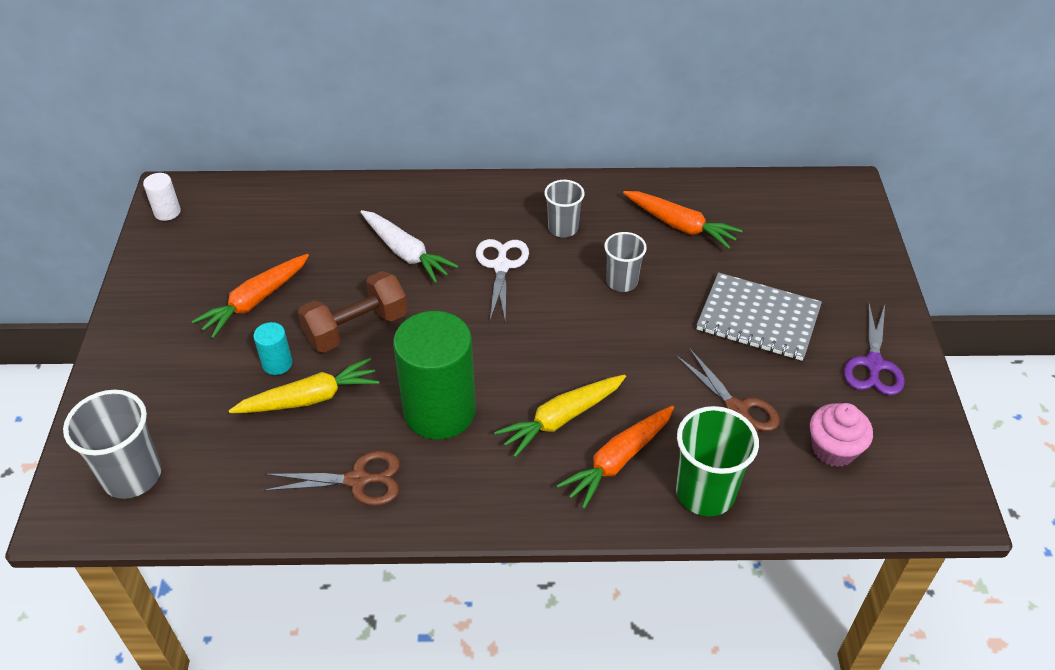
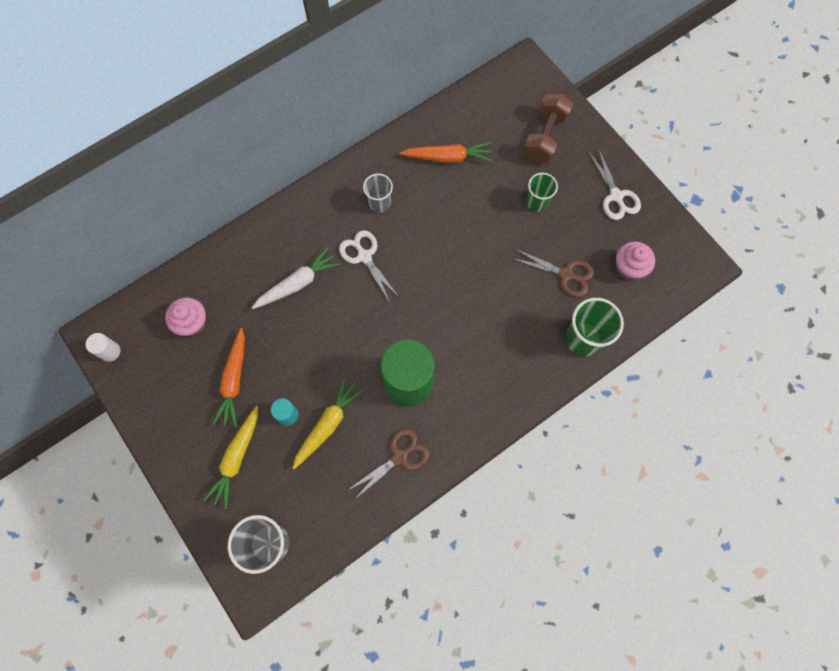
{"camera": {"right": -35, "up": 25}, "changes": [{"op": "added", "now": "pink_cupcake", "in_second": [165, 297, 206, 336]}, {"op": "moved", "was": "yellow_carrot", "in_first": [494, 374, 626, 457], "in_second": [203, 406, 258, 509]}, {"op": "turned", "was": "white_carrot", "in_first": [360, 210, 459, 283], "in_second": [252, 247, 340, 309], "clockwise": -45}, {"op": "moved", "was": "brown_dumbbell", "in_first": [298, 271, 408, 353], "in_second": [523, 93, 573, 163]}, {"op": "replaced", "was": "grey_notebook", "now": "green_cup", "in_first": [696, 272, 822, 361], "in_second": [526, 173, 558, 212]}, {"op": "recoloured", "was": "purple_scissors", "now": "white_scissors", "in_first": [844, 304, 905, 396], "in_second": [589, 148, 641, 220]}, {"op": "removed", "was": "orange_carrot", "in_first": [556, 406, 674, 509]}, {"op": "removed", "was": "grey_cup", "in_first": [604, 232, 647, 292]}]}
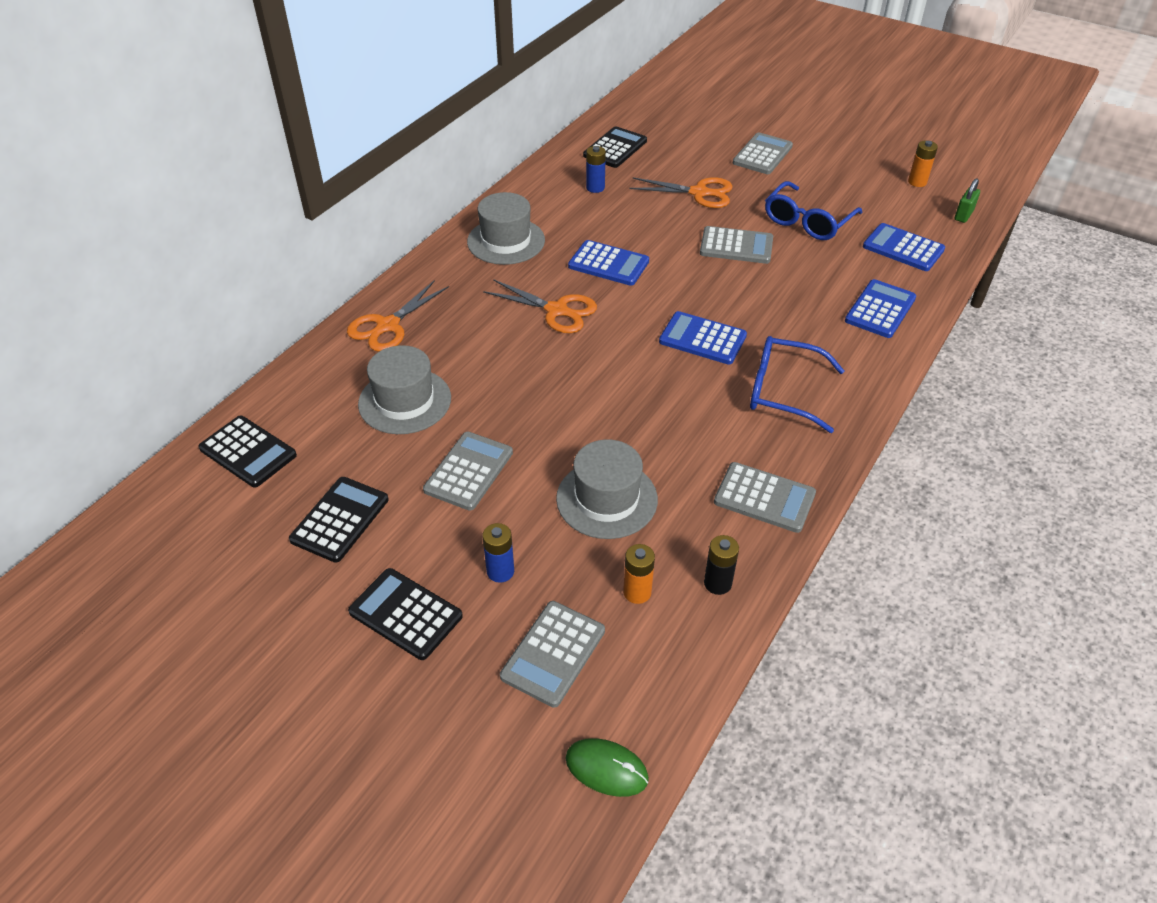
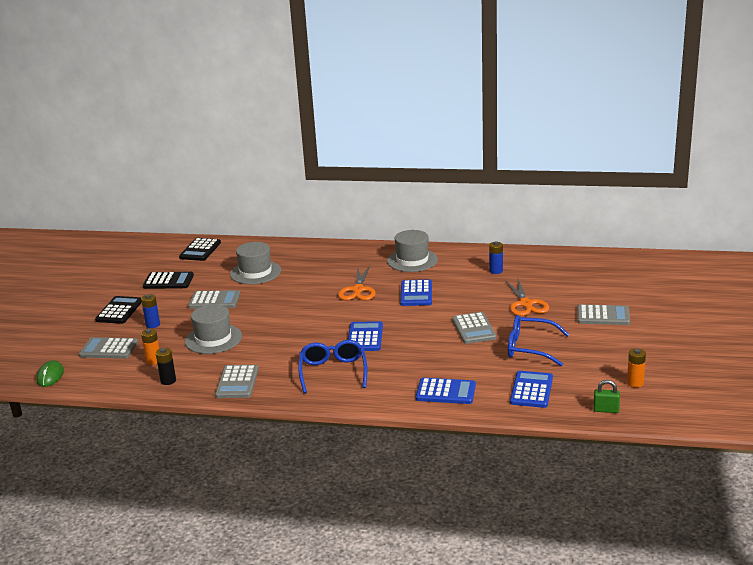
{"camera": {"right": 70, "up": -20}, "changes": [{"op": "removed", "was": "orange_scissors", "in_first": [347, 280, 449, 352]}, {"op": "removed", "was": "black_calculator", "in_first": [583, 126, 647, 168]}]}
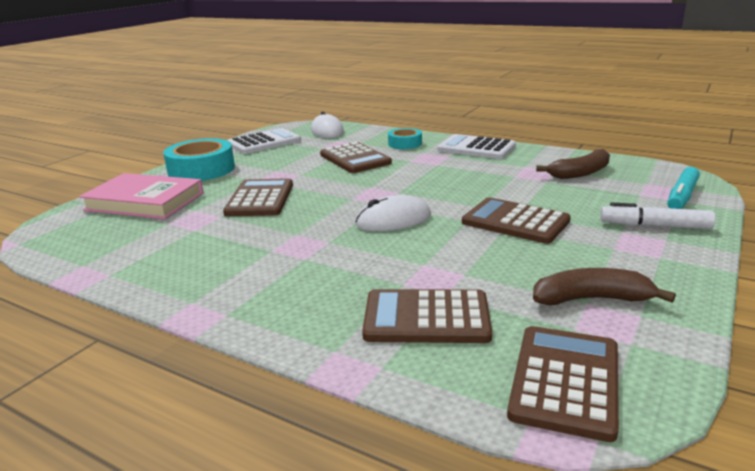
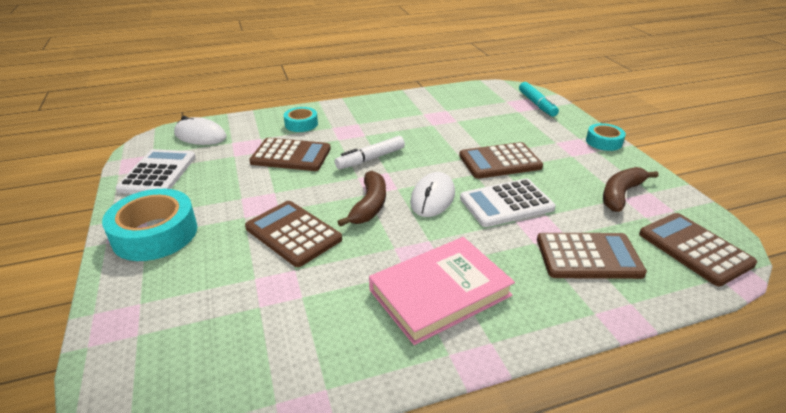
{"camera": {"right": -50, "up": 10}, "changes": [{"op": "moved", "was": "white_marker", "in_first": [600, 202, 716, 229], "in_second": [335, 136, 405, 169]}, {"op": "moved", "was": "brown_banana", "in_first": [536, 149, 610, 179], "in_second": [338, 171, 386, 227]}, {"op": "moved", "was": "pink_book", "in_first": [79, 173, 203, 219], "in_second": [369, 237, 515, 345]}, {"op": "moved", "was": "white_calculator", "in_first": [438, 134, 516, 159], "in_second": [460, 178, 556, 227]}, {"op": "turned", "was": "brown_calculator", "in_first": [362, 289, 492, 343], "in_second": [537, 233, 647, 279], "clockwise": -135}, {"op": "added", "now": "turquoise_tape", "in_second": [586, 123, 626, 151]}]}
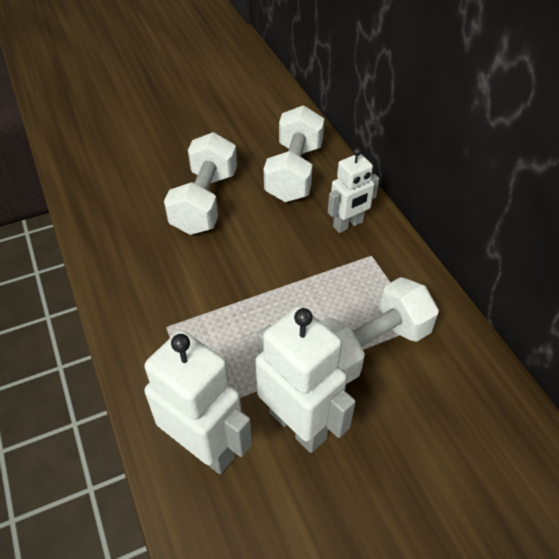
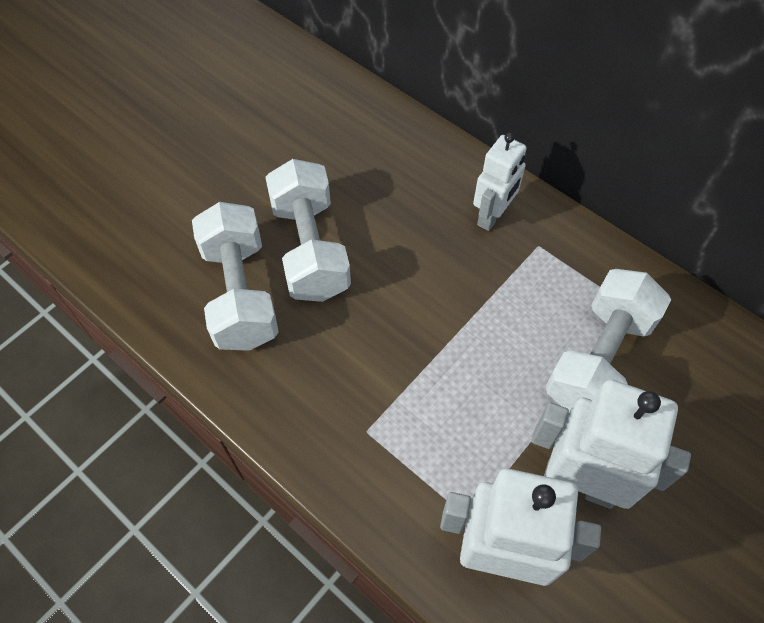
{"camera": {"right": -25, "up": 10}, "changes": [{"op": "moved", "was": "white_dumbbell", "in_first": [264, 105, 324, 202], "in_second": [192, 202, 279, 351]}]}
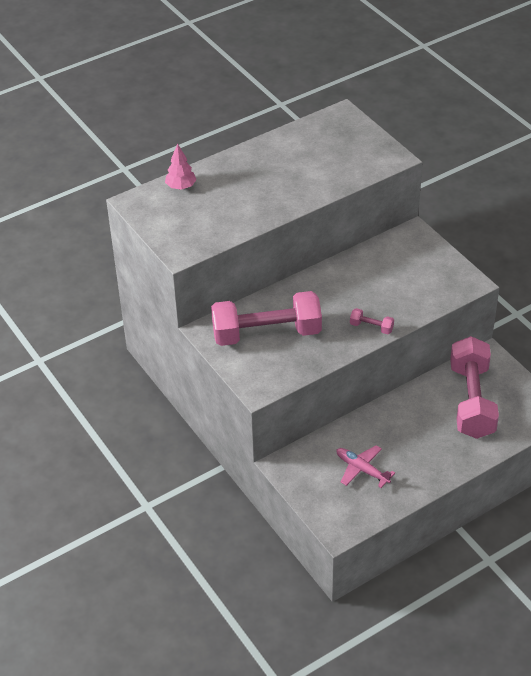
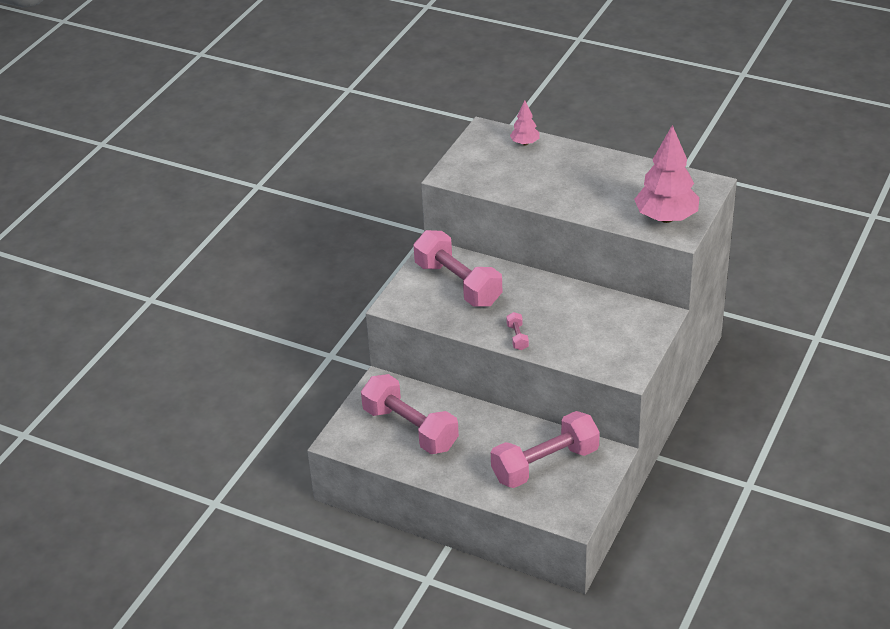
{"camera": {"right": 60, "up": -5}, "changes": [{"op": "replaced", "was": "pink_plane", "now": "pink_dumbbell", "in_first": [336, 445, 395, 488], "in_second": [361, 374, 459, 454]}, {"op": "added", "now": "pink_tree", "in_second": [634, 125, 699, 223]}]}
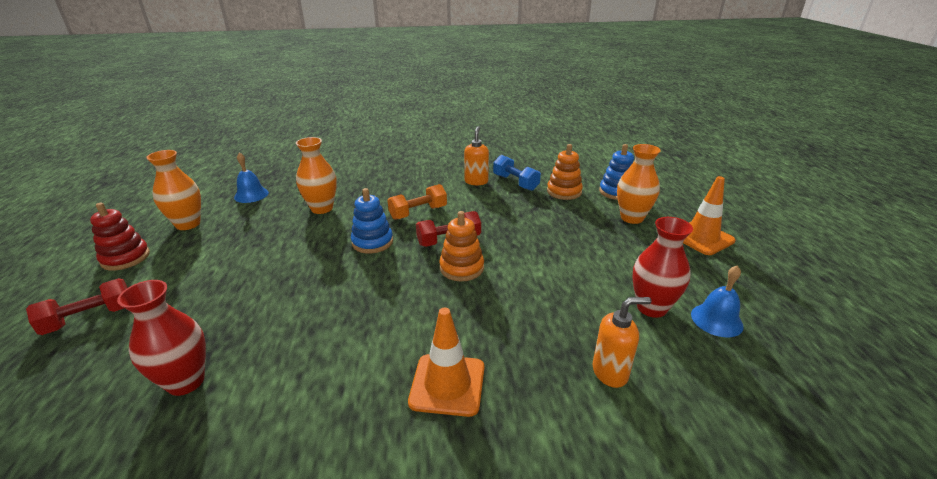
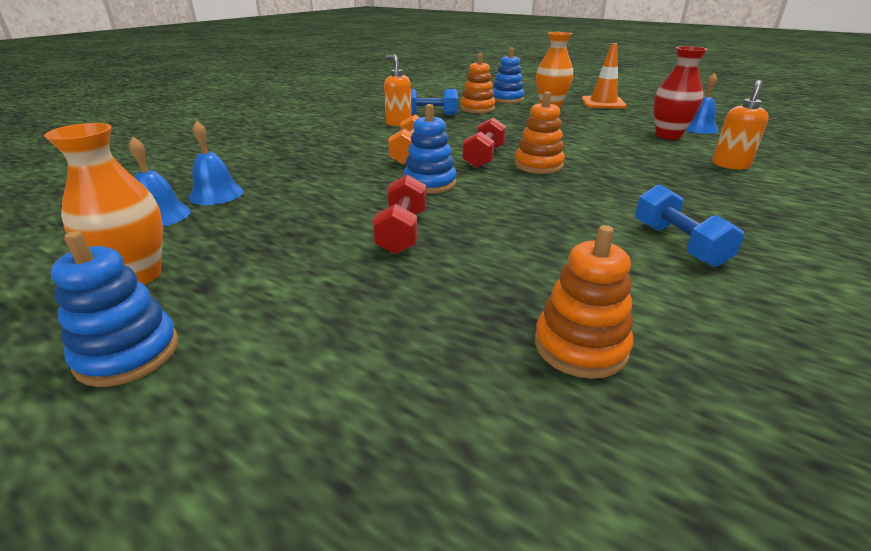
{"camera": {"right": -50, "up": 0}, "changes": [{"op": "recoloured", "was": "red_stacking_toy", "now": "blue_stacking_toy", "in_first": [90, 203, 150, 271], "in_second": [51, 231, 179, 387]}, {"op": "added", "now": "blue_bell", "in_second": [188, 120, 243, 205]}, {"op": "moved", "was": "red_dumbbell", "in_first": [26, 278, 128, 335], "in_second": [372, 174, 427, 254]}, {"op": "replaced", "was": "red_vase", "now": "orange_stacking_toy", "in_first": [117, 280, 206, 396], "in_second": [535, 225, 633, 379]}, {"op": "added", "now": "blue_dumbbell", "in_second": [635, 184, 744, 267]}, {"op": "removed", "was": "orange_vase", "in_first": [296, 137, 337, 214]}, {"op": "removed", "was": "orange_traffic_cone", "in_first": [408, 308, 484, 417]}]}
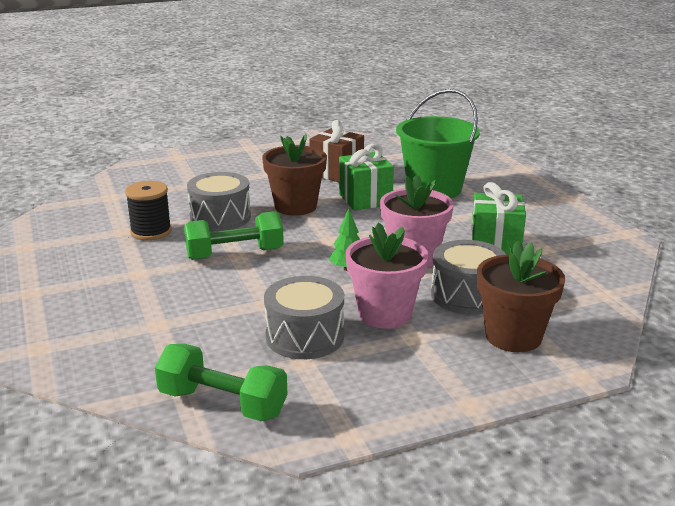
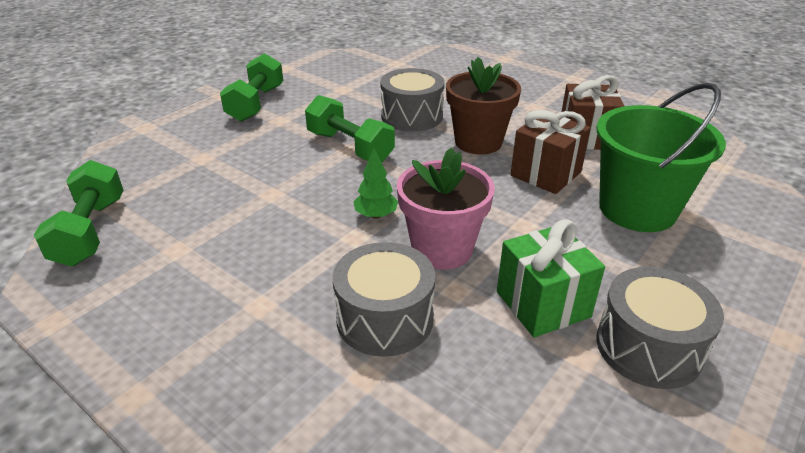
{"camera": {"right": 60, "up": 10}, "changes": [{"op": "added", "now": "green_dumbbell", "in_second": [220, 53, 283, 122]}, {"op": "recoloured", "was": "green_gift", "now": "brown_gift", "in_first": [339, 144, 394, 211], "in_second": [510, 110, 591, 194]}, {"op": "moved", "was": "grey_drum", "in_first": [264, 276, 344, 359], "in_second": [596, 267, 724, 389]}, {"op": "removed", "was": "black_spool", "in_first": [125, 181, 172, 241]}, {"op": "removed", "was": "pink_flower_pot", "in_first": [345, 222, 429, 329]}, {"op": "removed", "was": "brown_flower_pot", "in_first": [477, 241, 565, 352]}]}
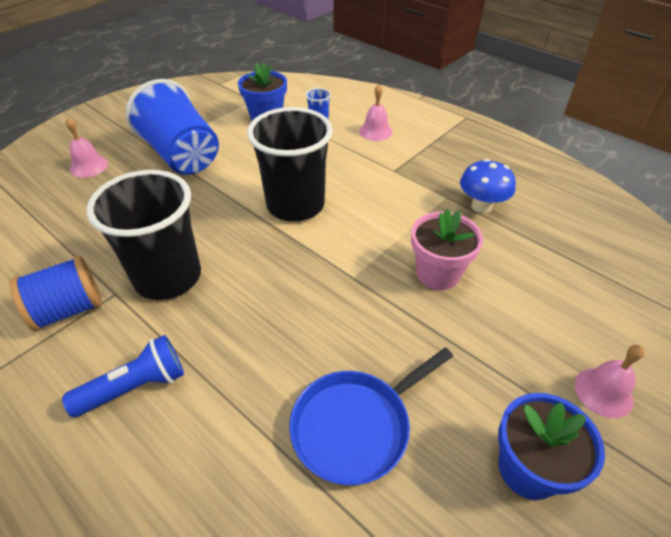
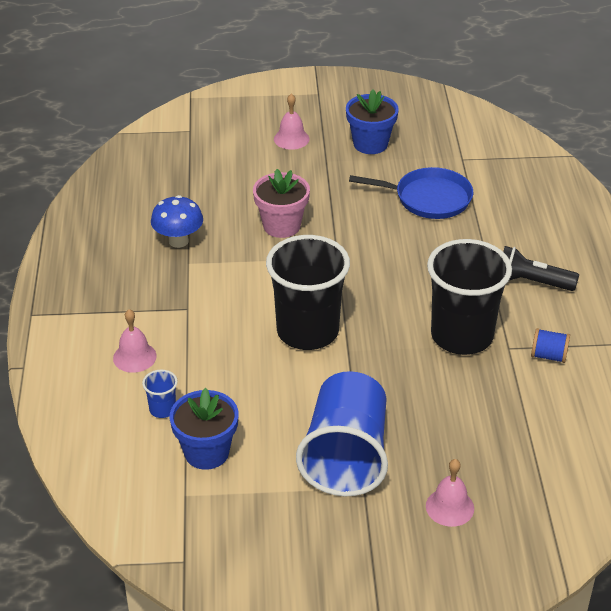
{"camera": {"right": -135, "up": -5}, "changes": [{"op": "recoloured", "was": "blue_flashlight", "now": "black_flashlight", "in_first": [62, 335, 184, 417], "in_second": [503, 246, 579, 291]}, {"op": "resized", "was": "blue_spool", "in_first": [9, 256, 102, 331], "in_second": [531, 328, 570, 363], "ratio": 0.61}]}
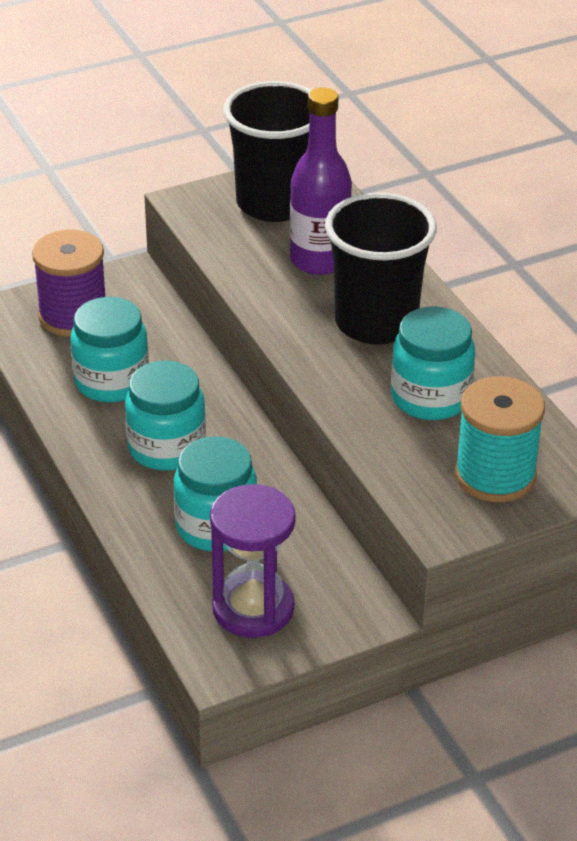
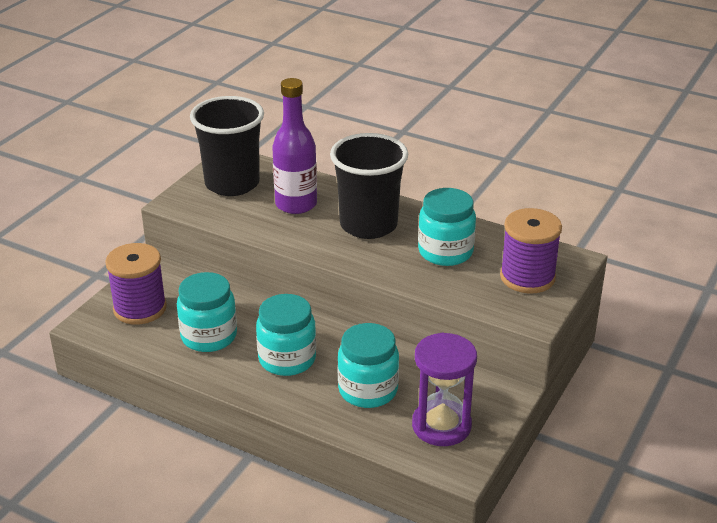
{"camera": {"right": -35, "up": -5}, "changes": [{"op": "recoloured", "was": "turquoise_spool", "now": "purple_spool", "in_first": [455, 376, 545, 502], "in_second": [500, 208, 562, 293]}]}
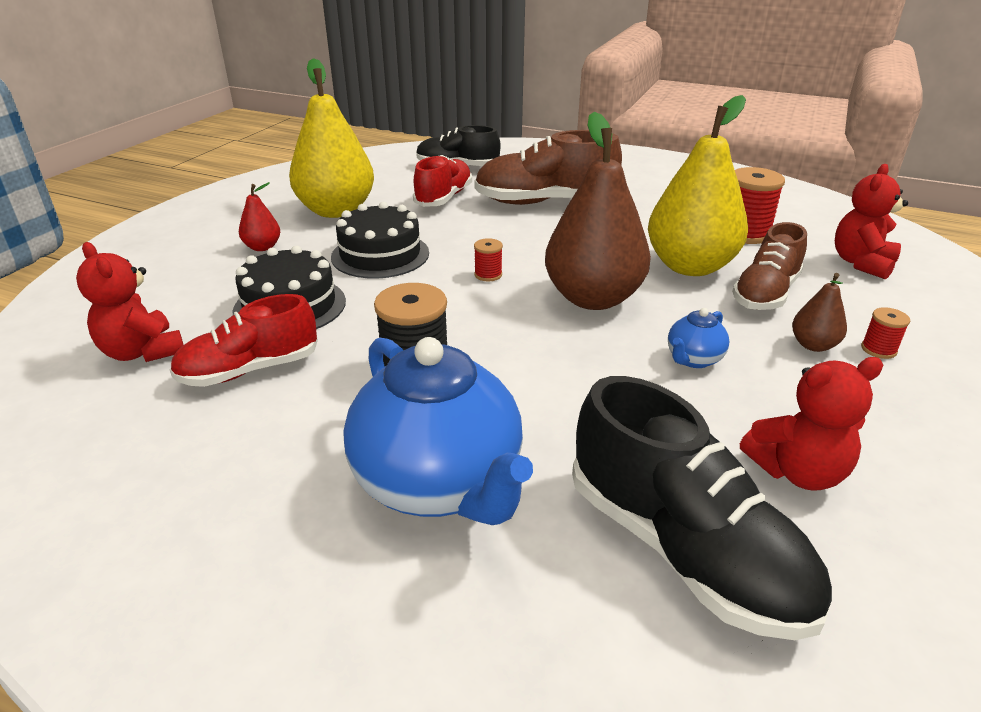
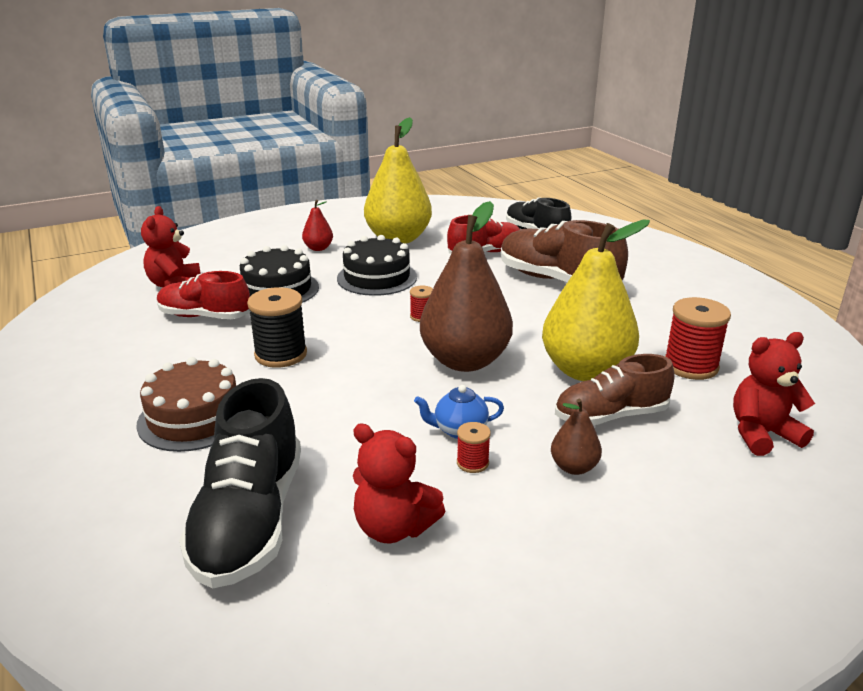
{"camera": {"right": 40, "up": -5}, "changes": [{"op": "replaced", "was": "blue_teapot", "now": "brown_cake", "in_first": [343, 337, 533, 525], "in_second": [136, 357, 236, 452]}, {"op": "moved", "was": "red_spool", "in_first": [861, 307, 910, 359], "in_second": [457, 422, 491, 473]}]}
